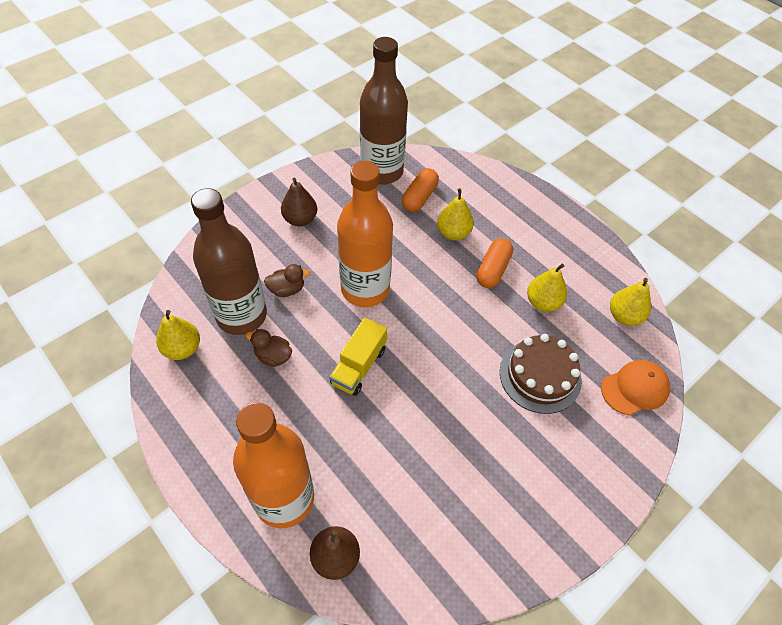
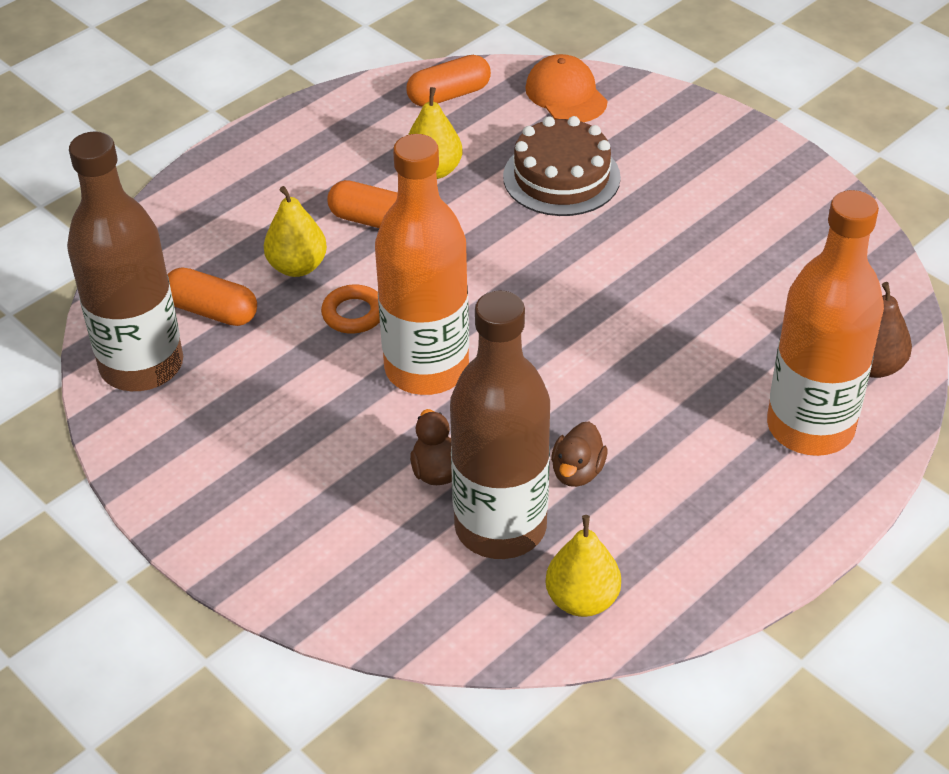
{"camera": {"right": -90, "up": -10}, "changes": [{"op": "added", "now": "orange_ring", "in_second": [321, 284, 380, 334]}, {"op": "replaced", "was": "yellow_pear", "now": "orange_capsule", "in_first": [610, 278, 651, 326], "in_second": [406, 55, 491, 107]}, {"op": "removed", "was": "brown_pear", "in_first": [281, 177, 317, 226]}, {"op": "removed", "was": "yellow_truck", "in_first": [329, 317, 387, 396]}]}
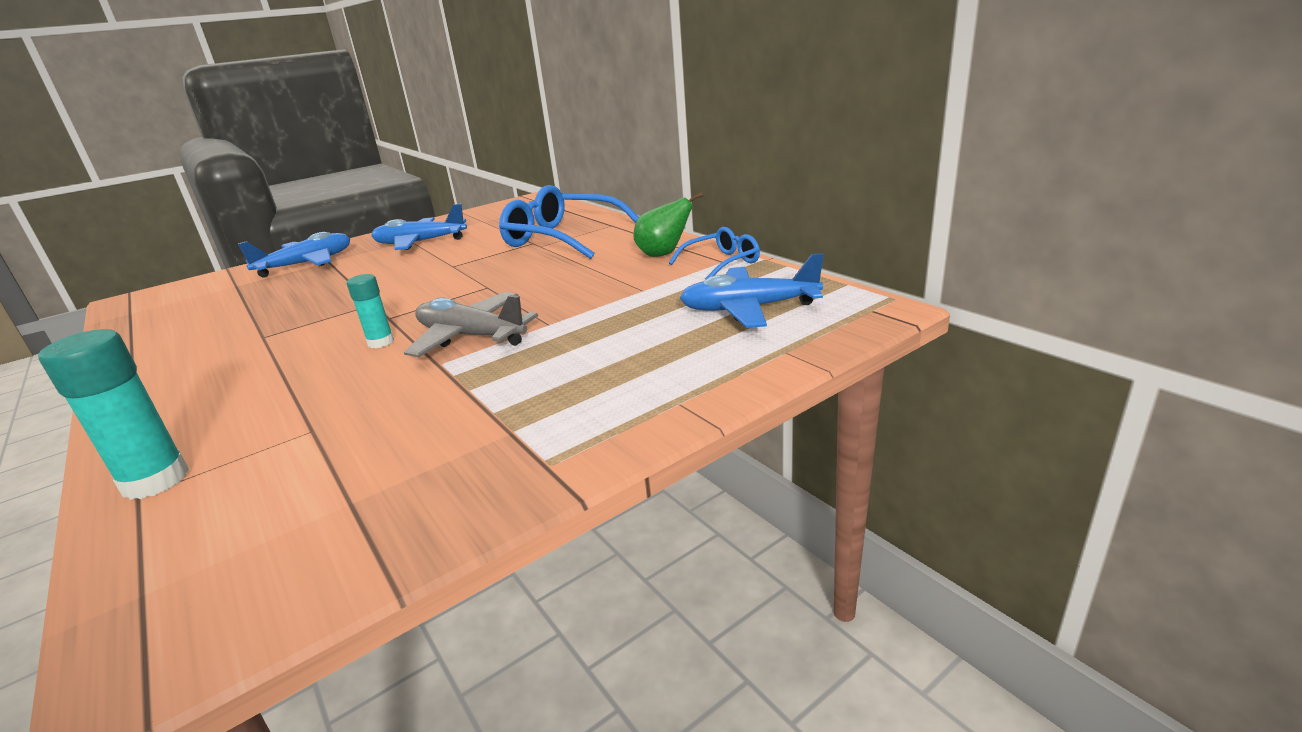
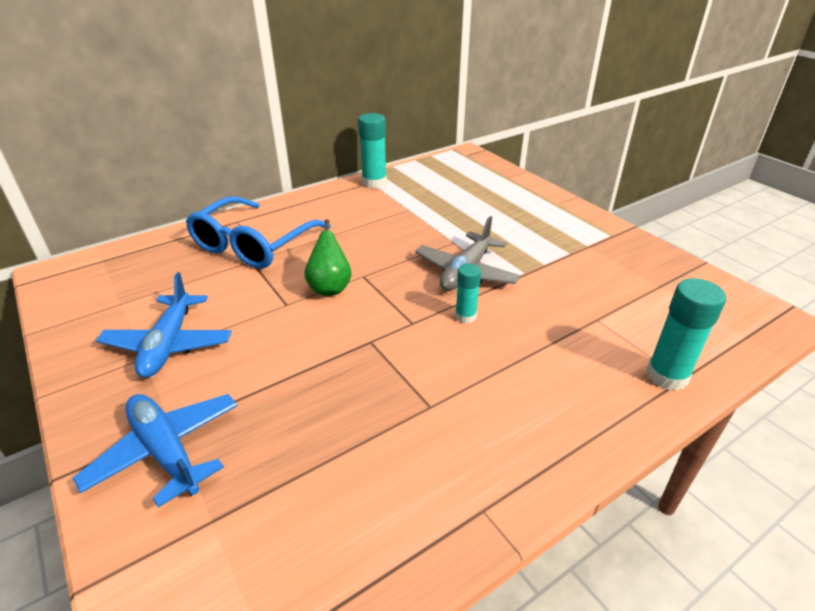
{"camera": {"right": -90, "up": 10}, "changes": [{"op": "moved", "was": "green_pear", "in_first": [634, 192, 703, 257], "in_second": [304, 219, 352, 296]}, {"op": "replaced", "was": "blue_glasses", "now": "turquoise_glue_stick", "in_first": [669, 227, 760, 280], "in_second": [358, 113, 387, 188]}, {"op": "removed", "was": "blue_plane", "in_first": [680, 253, 824, 328]}]}
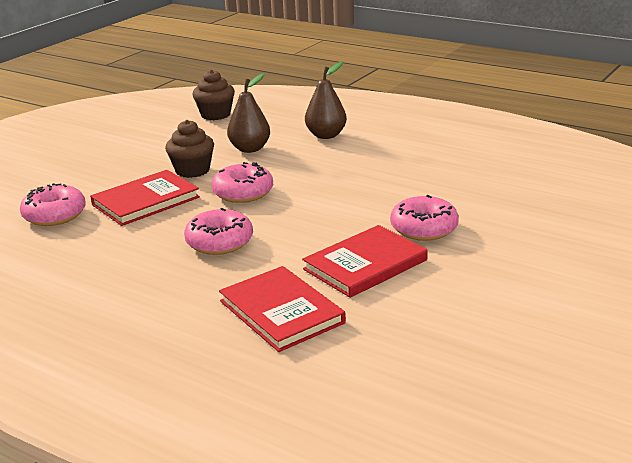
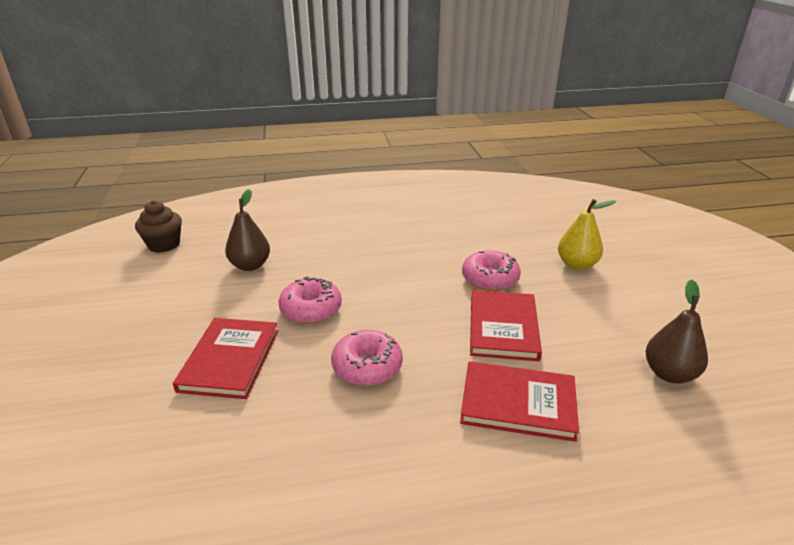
{"camera": {"right": -45, "up": 5}, "changes": [{"op": "added", "now": "yellow_pear", "in_second": [558, 199, 616, 270]}, {"op": "moved", "was": "brown_pear", "in_first": [305, 62, 347, 139], "in_second": [646, 280, 708, 384]}, {"op": "removed", "was": "pink_donut", "in_first": [20, 183, 86, 226]}, {"op": "removed", "was": "brown_cupcake", "in_first": [165, 120, 214, 178]}]}
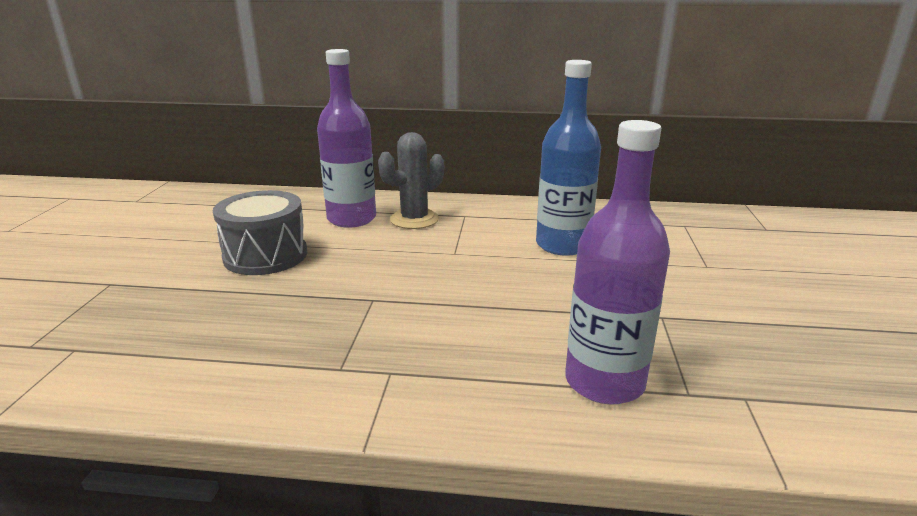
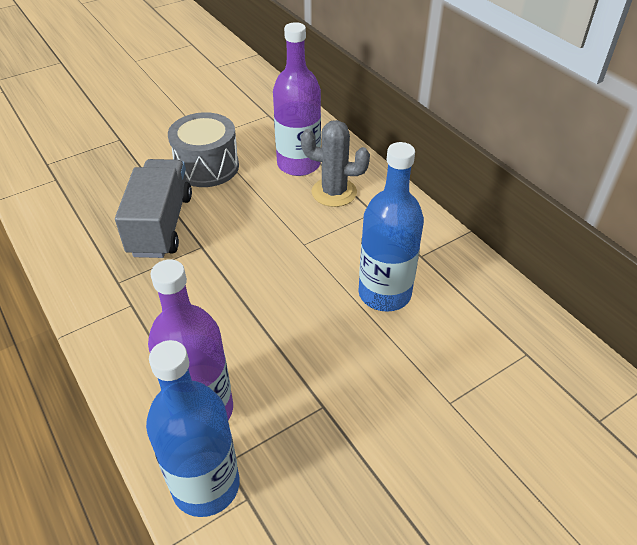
{"camera": {"right": 50, "up": 20}, "changes": [{"op": "added", "now": "grey_truck", "in_second": [115, 159, 192, 258]}, {"op": "added", "now": "blue_bottle", "in_second": [146, 340, 240, 517]}]}
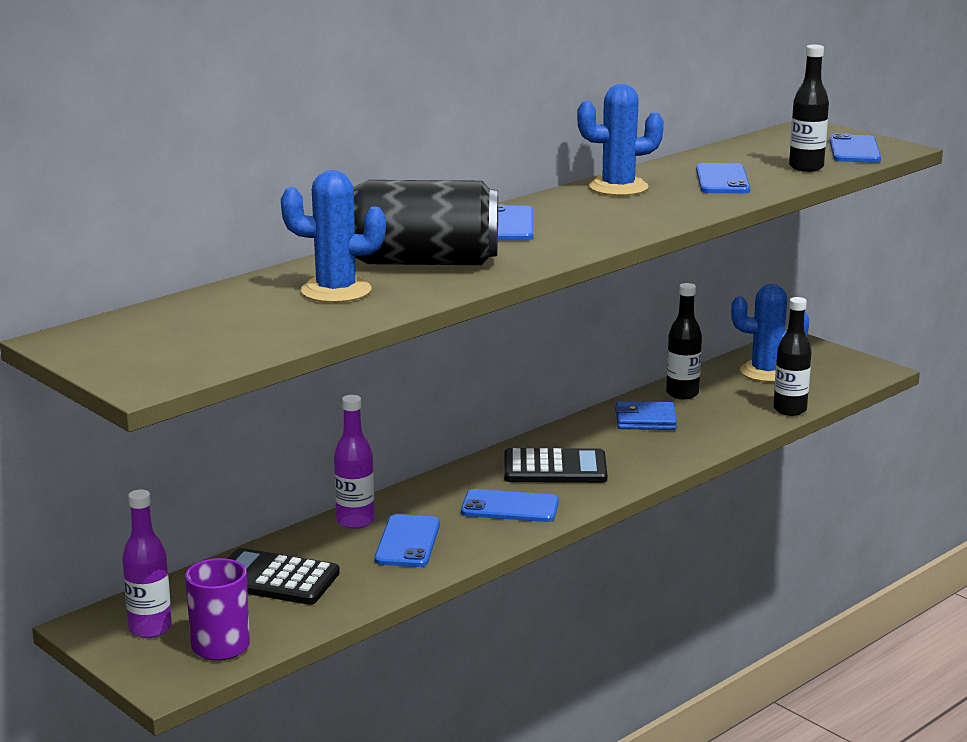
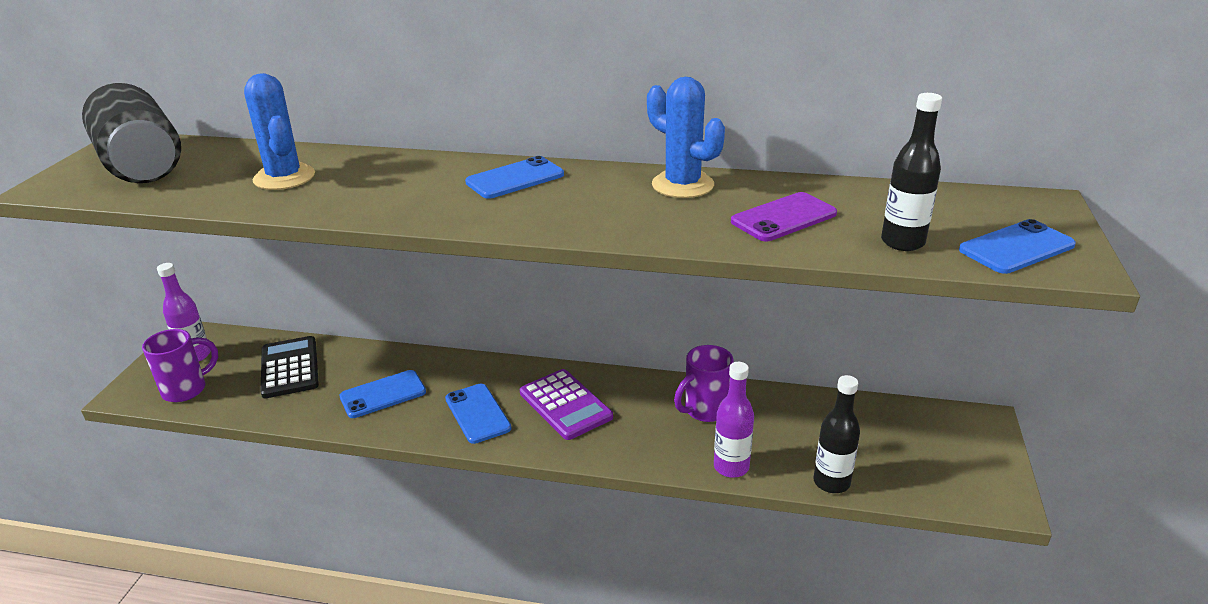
{"camera": {"right": 55, "up": 10}, "changes": [{"op": "moved", "was": "black_can", "in_first": [353, 180, 498, 265], "in_second": [82, 83, 181, 183]}, {"op": "recoloured", "was": "black_calculator", "now": "purple_calculator", "in_first": [504, 448, 607, 483], "in_second": [520, 369, 613, 440]}, {"op": "replaced", "was": "blue_wallet", "now": "purple_mug", "in_first": [615, 401, 677, 430], "in_second": [674, 345, 733, 422]}, {"op": "moved", "was": "purple_bottle", "in_first": [334, 395, 374, 529], "in_second": [714, 362, 754, 478]}, {"op": "recoloured", "was": "blue_phone", "now": "purple_phone", "in_first": [696, 163, 750, 194], "in_second": [731, 192, 837, 241]}, {"op": "removed", "was": "black_bottle", "in_first": [666, 283, 702, 399]}, {"op": "removed", "was": "blue_cactus", "in_first": [731, 284, 809, 382]}]}
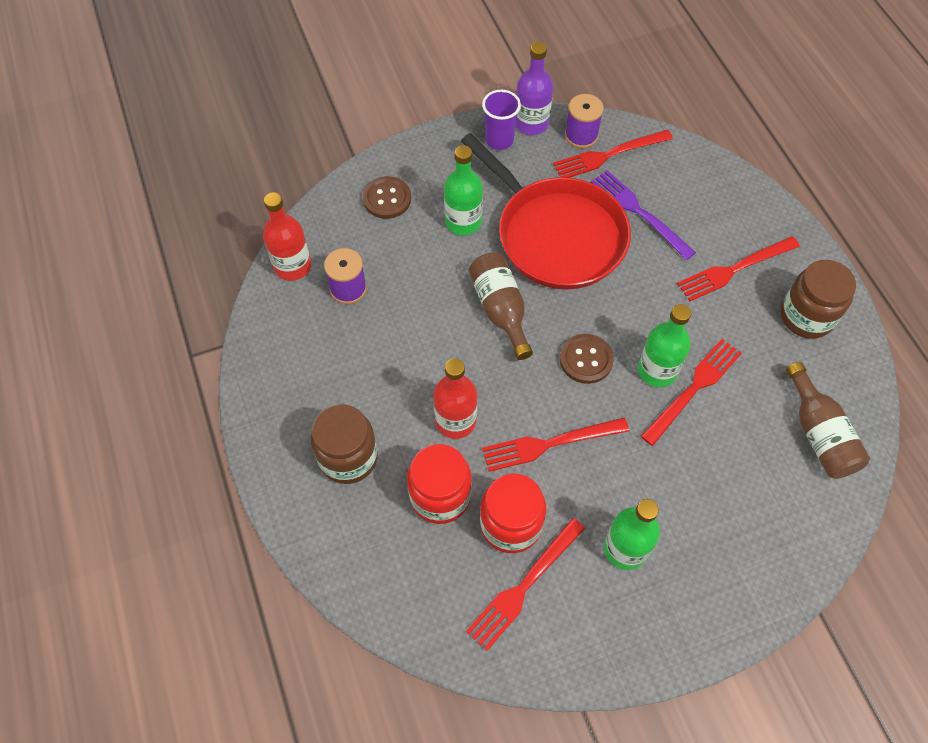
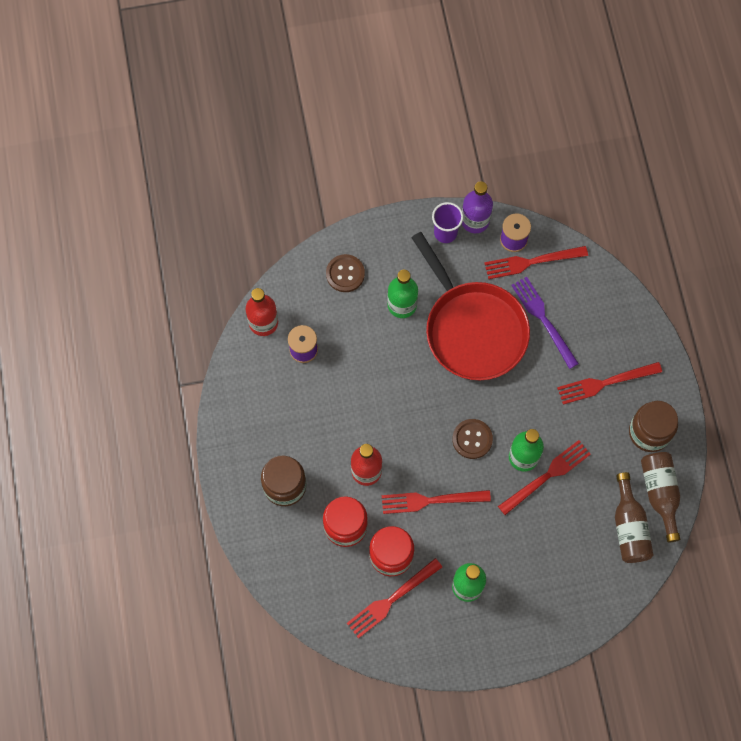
{"camera": {"right": 10, "up": 10}, "changes": [{"op": "moved", "was": "brown_bottle", "in_first": [469, 253, 533, 360], "in_second": [641, 452, 680, 543]}]}
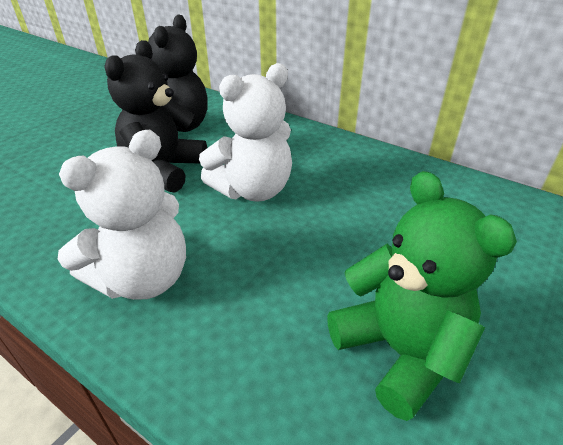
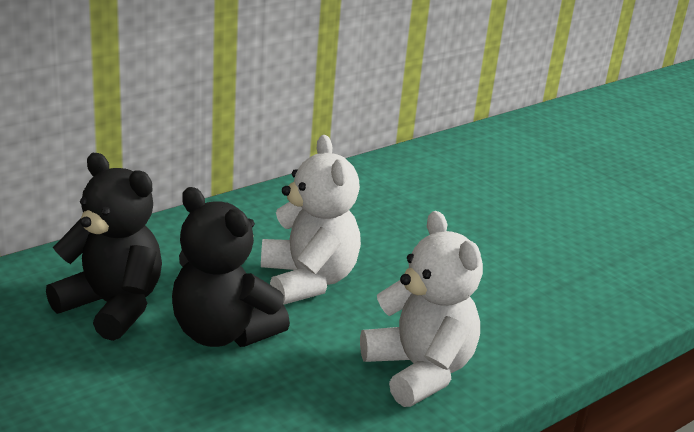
{"camera": {"right": -75, "up": -10}, "changes": [{"op": "removed", "was": "green_teddy_bear", "in_first": [327, 171, 517, 421]}]}
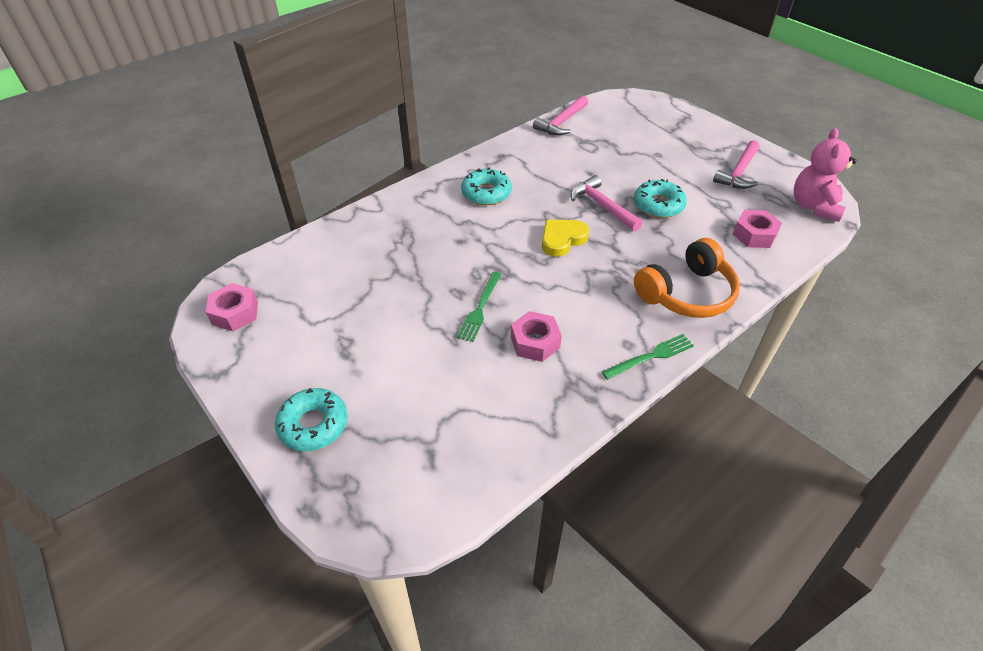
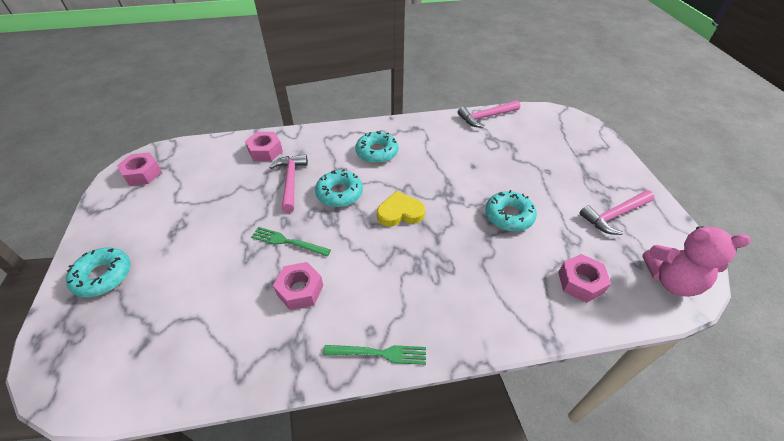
{"camera": {"right": 30, "up": 0}, "changes": [{"op": "added", "now": "pink_nut", "in_second": [245, 132, 283, 161]}, {"op": "turned", "was": "green_fork", "in_first": [457, 271, 502, 342], "in_second": [251, 227, 331, 256], "clockwise": 60}, {"op": "moved", "was": "pink_hammer", "in_first": [571, 175, 643, 231], "in_second": [269, 154, 308, 212]}, {"op": "added", "now": "turquoise_donut", "in_second": [315, 169, 363, 207]}, {"op": "turned", "was": "pink_teddy_bear", "in_first": [794, 128, 857, 222], "in_second": [642, 226, 751, 297], "clockwise": -120}, {"op": "removed", "was": "orange_headphones", "in_first": [634, 238, 740, 318]}]}
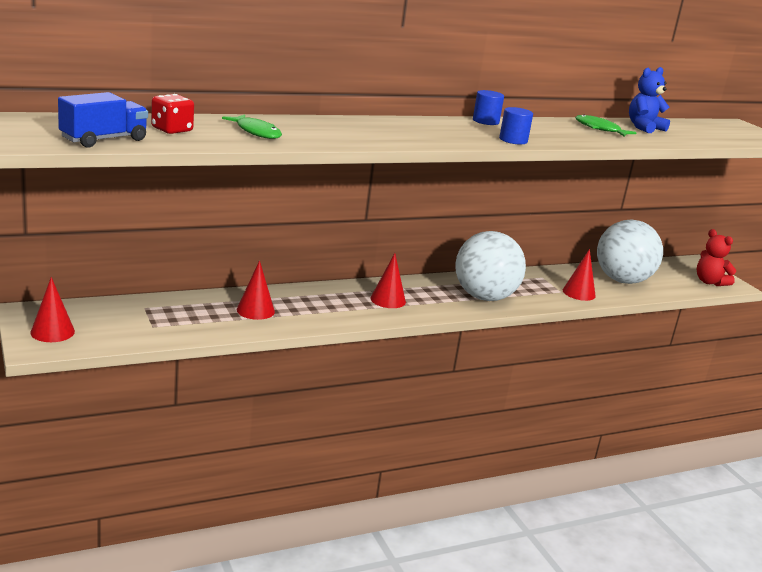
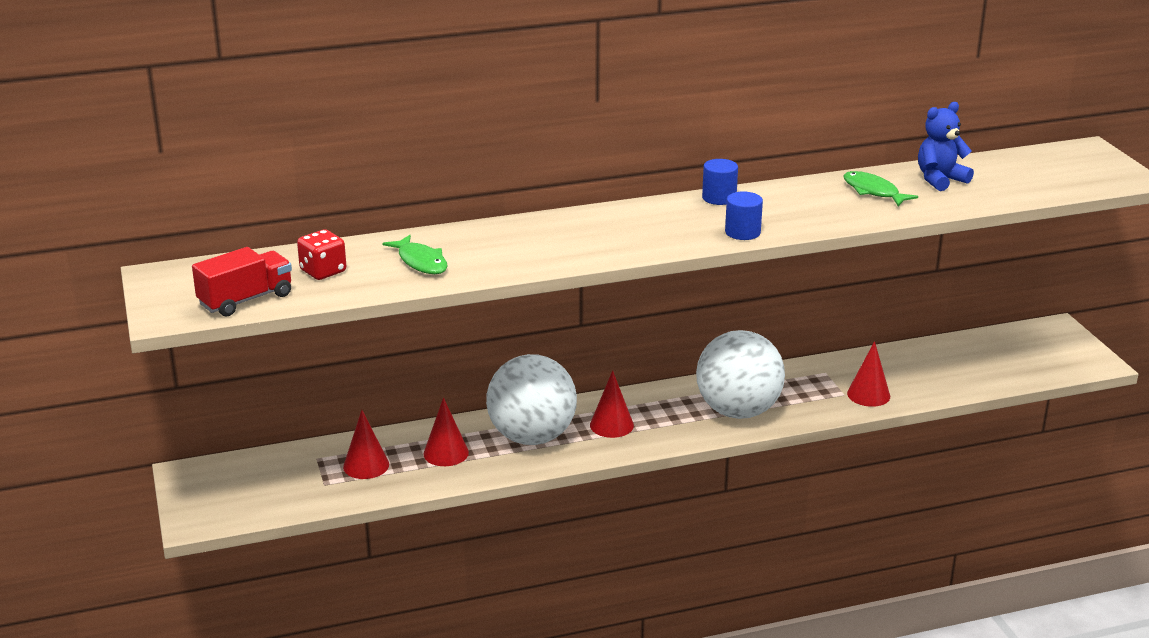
{"camera": {"right": 10, "up": 5}, "changes": [{"op": "recoloured", "was": "blue_truck", "now": "red_truck", "in_first": [58, 92, 148, 148], "in_second": [192, 247, 292, 316]}, {"op": "moved", "was": "red_cone", "in_first": [30, 277, 75, 342], "in_second": [343, 410, 389, 479]}, {"op": "moved", "was": "white_ball", "in_first": [597, 220, 663, 284], "in_second": [486, 354, 577, 445]}, {"op": "removed", "was": "red_teddy_bear", "in_first": [697, 229, 736, 286]}]}
